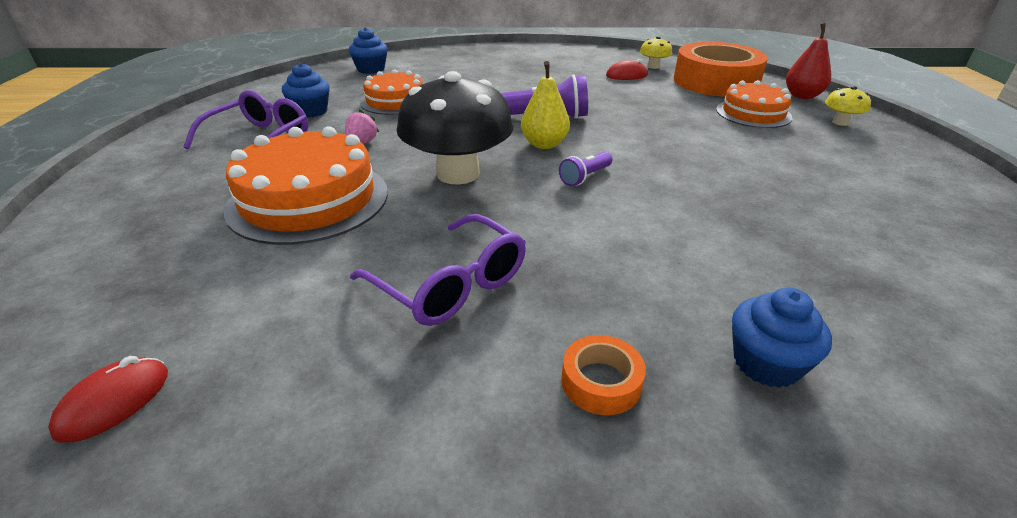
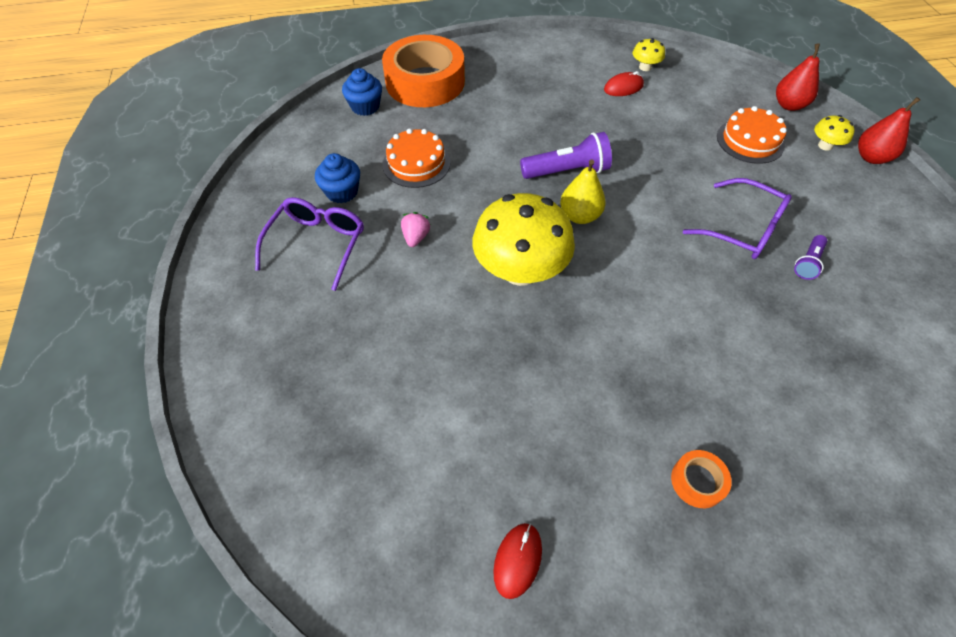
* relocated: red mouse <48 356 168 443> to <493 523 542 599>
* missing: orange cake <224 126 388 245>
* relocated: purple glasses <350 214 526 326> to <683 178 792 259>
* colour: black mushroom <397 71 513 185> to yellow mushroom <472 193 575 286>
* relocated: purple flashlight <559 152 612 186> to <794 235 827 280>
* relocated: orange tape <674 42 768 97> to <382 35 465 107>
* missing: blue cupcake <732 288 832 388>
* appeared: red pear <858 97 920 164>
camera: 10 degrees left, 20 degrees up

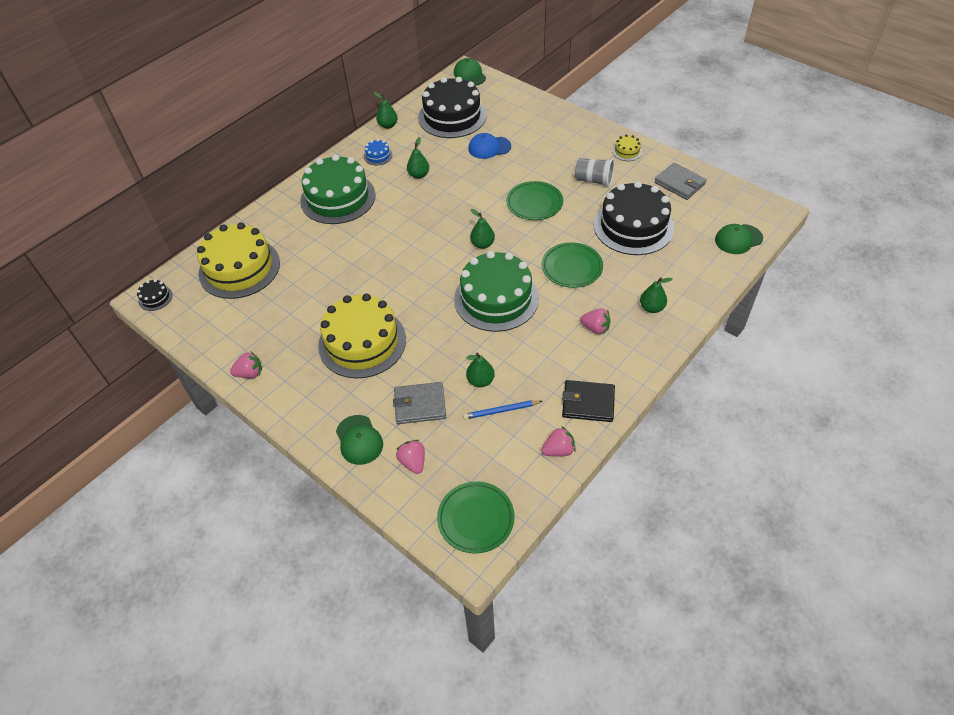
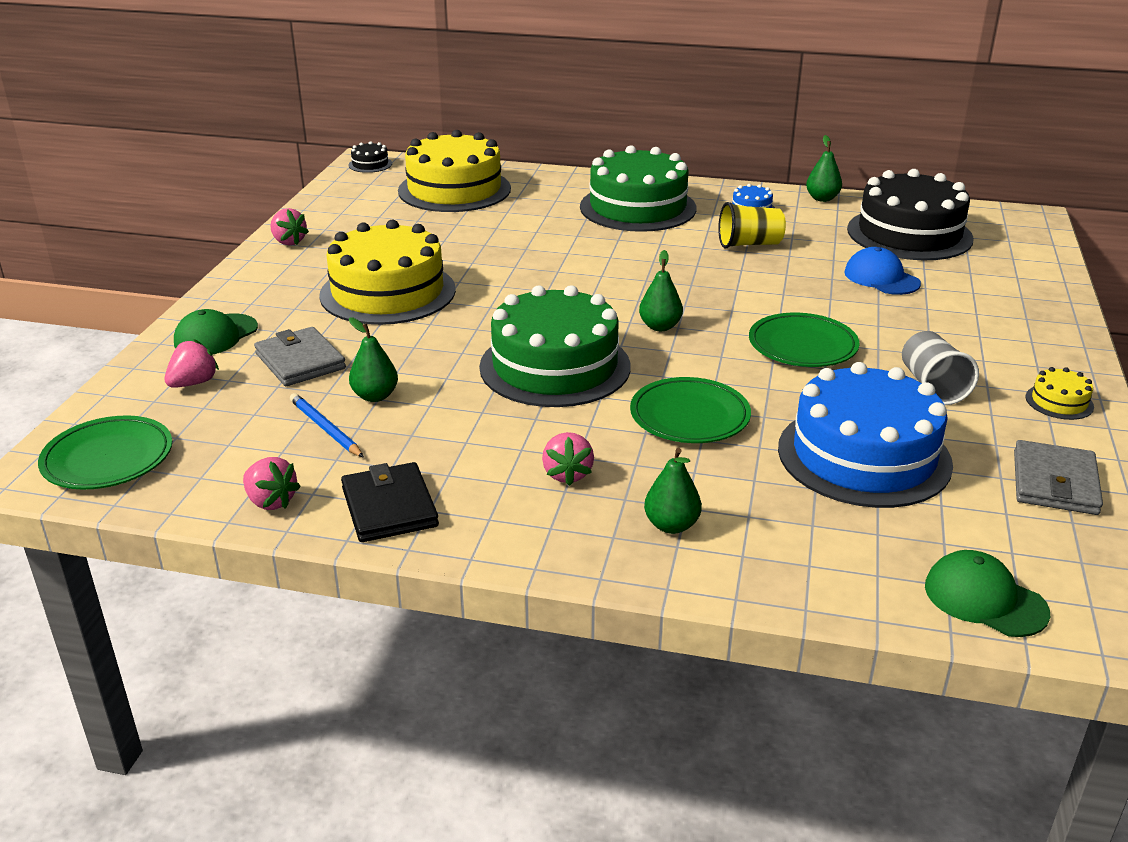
* exchanged: green pear <407 137 429 179> to yellow cup <718 202 786 248>
* missing: green cap <454 58 486 86>
* colour: black cake <594 181 674 255> to blue cake <778 362 953 508>
camera: 60 degrees right, 20 degrees down

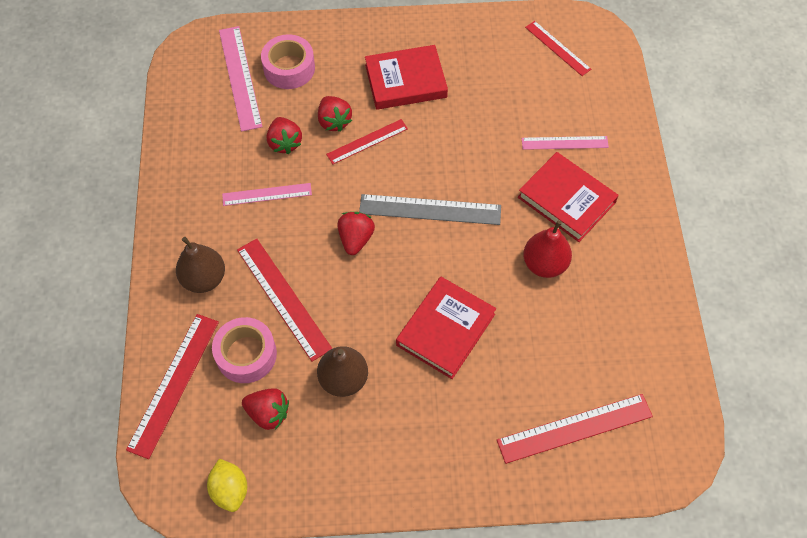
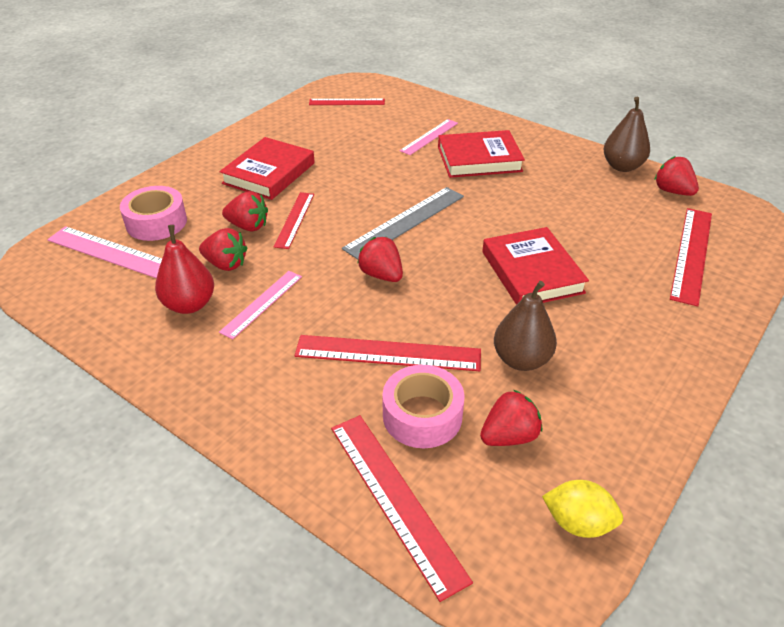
* relocated: brown pear <176 237 225 293> to <603 97 650 172>
* relocated: red pear <523 220 572 278> to <155 225 214 314>
* appeared: red strawberry <654 156 699 196>
camera: 50 degrees left, 20 degrees down

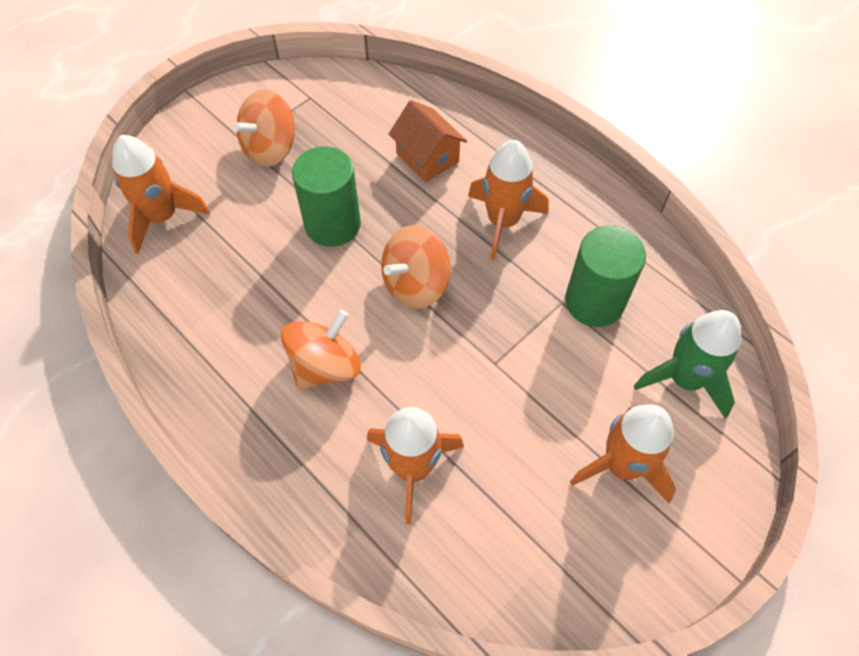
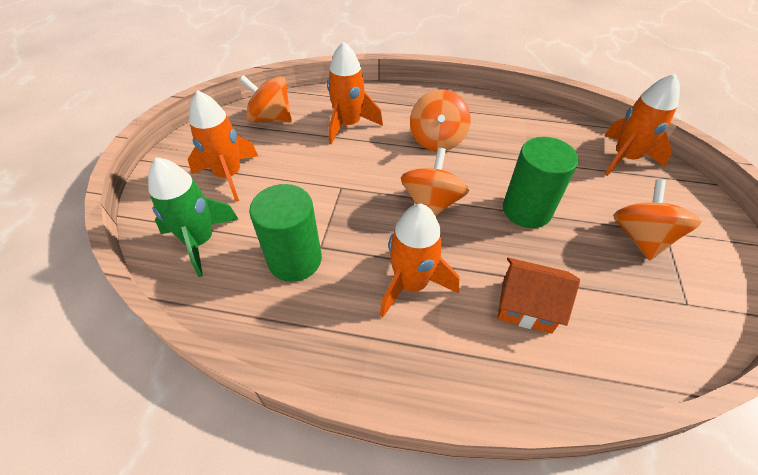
* appeared: orange spinning top <240 75 292 123>
camera: 145 degrees right, 10 degrees down

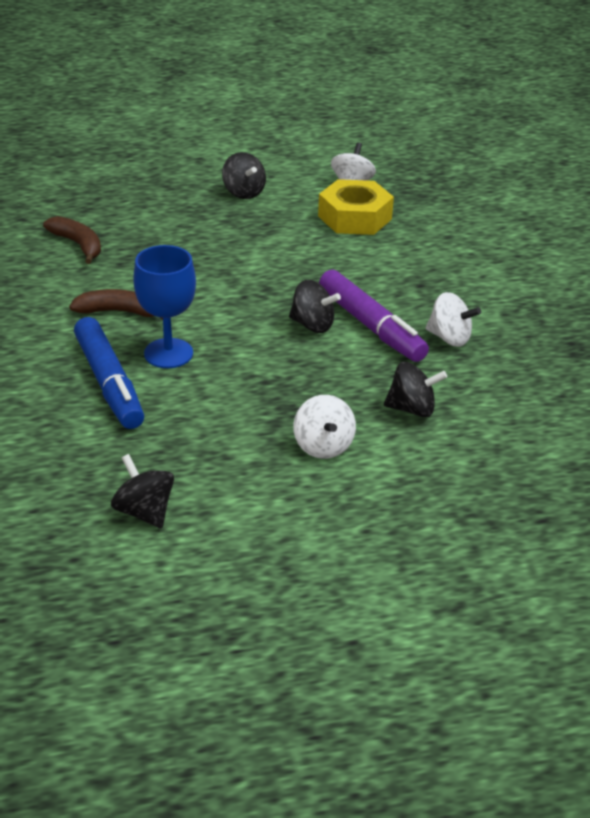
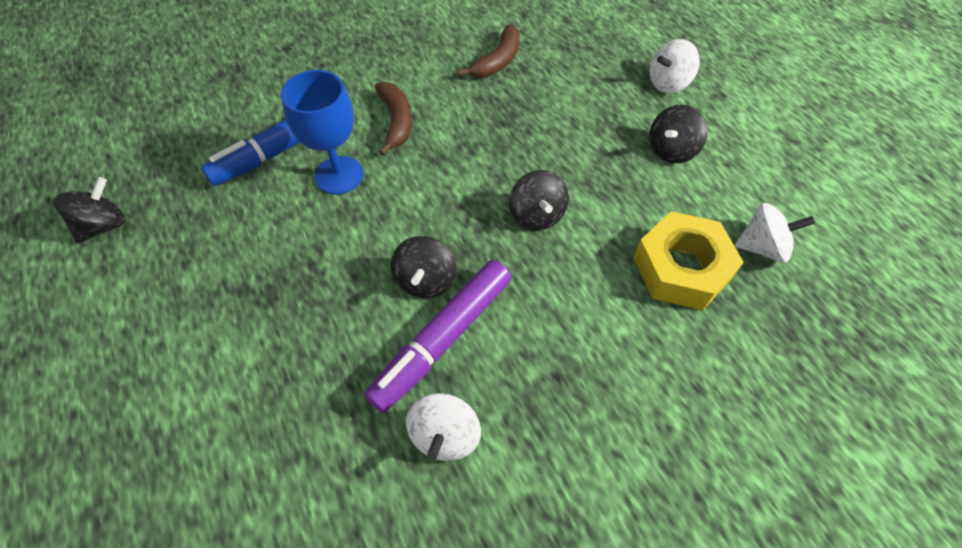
* relocated: white spinning top <293 395 356 459> to <650 39 700 93>
* relocated: black spinning top <384 362 447 417> to <509 170 569 230>
camera: 75 degrees right, 20 degrees up

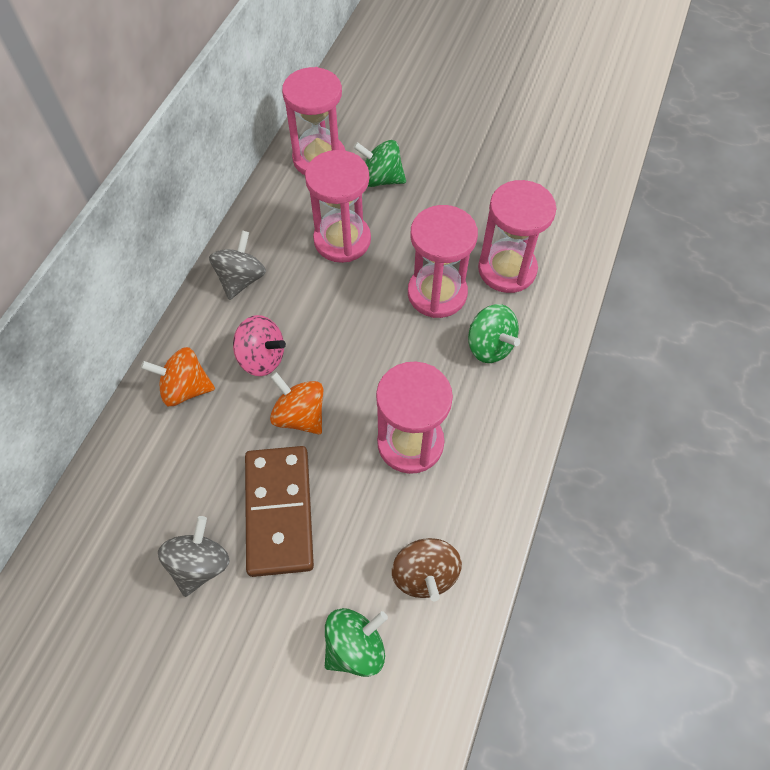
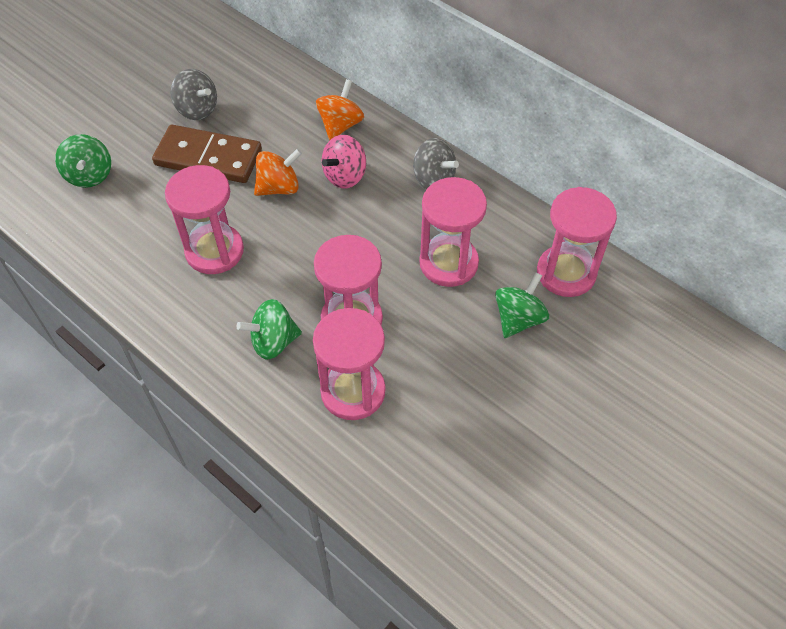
* missing: brown spinning top <392 538 462 601>
camera: 110 degrees right, 5 degrees down

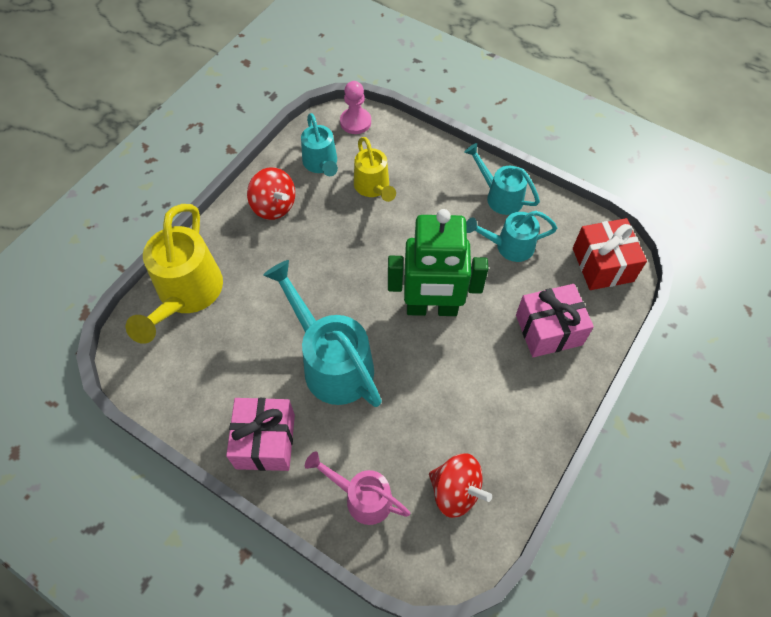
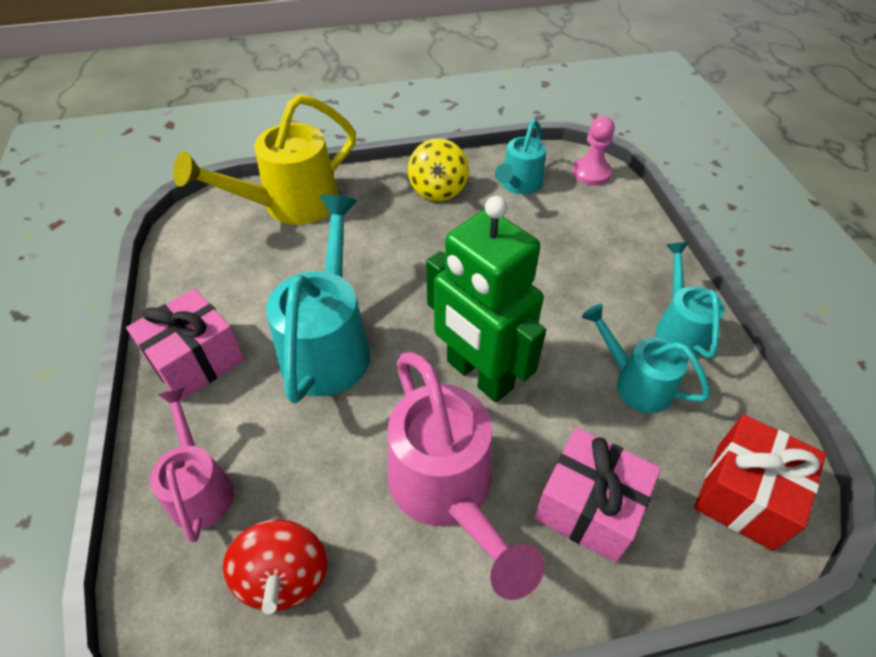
* colour: red spinning top <247 167 295 220> to yellow spinning top <408 138 469 202>
* missing: yellow watering can <354 137 396 202>
* appeared: pink watering can <388 352 545 600>
camera: 45 degrees right, 10 degrees down

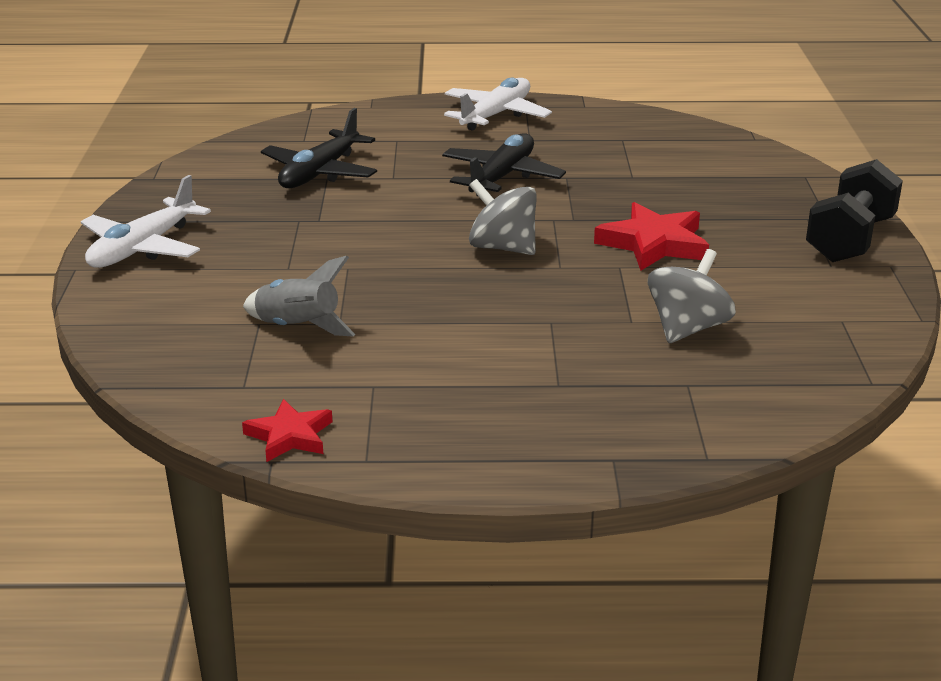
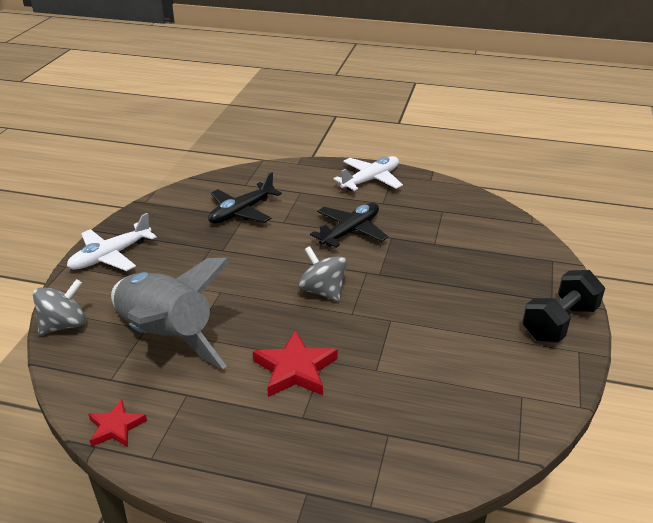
* size: grey rocket <243 256 356 337> = <111 258 231 369> x2.07
* relocated: red star <594 202 709 271> to <253 330 338 397>
* relocated: grey spinning top <648 249 736 343> to <33 279 86 335>
camera: 15 degrees right, 5 degrees up

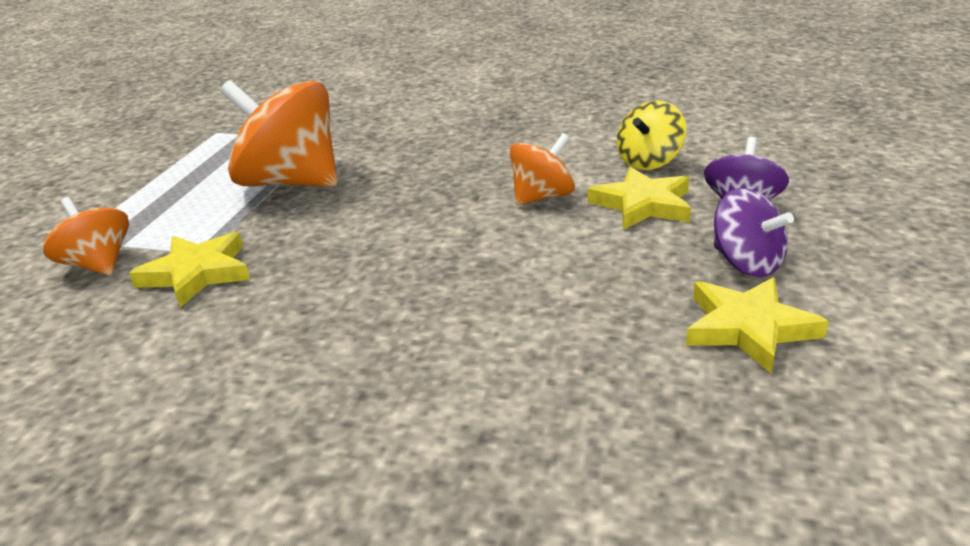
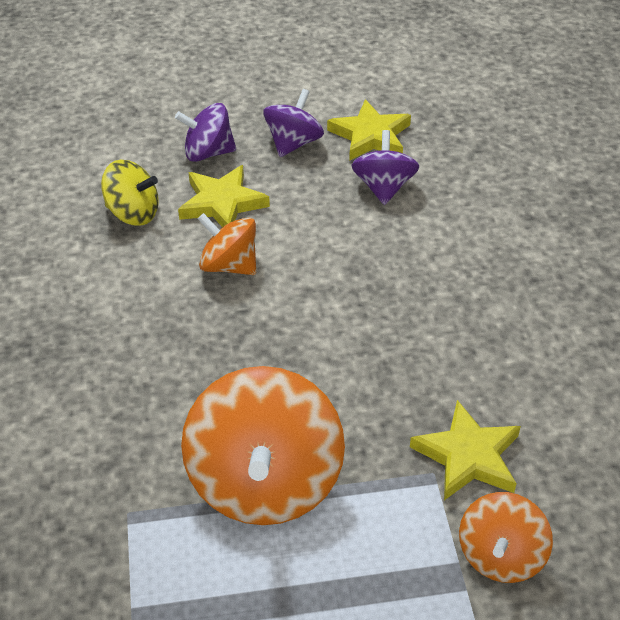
* appeared: purple spinning top <351 130 419 205>
camera: 115 degrees left, 15 degrees up

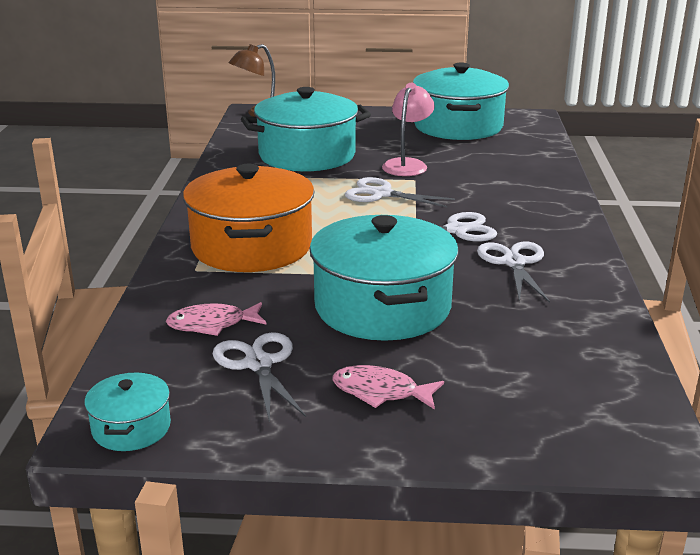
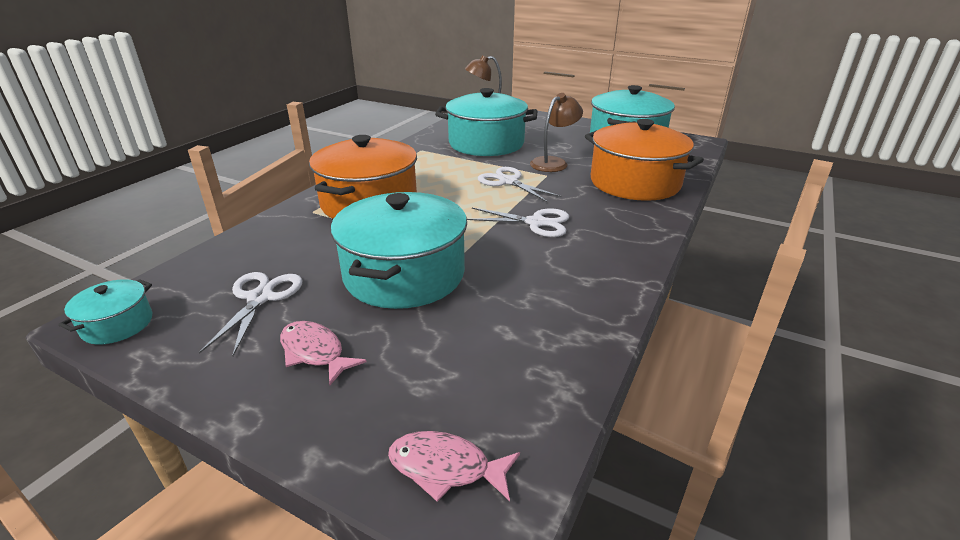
* relocated: pink fish <166 302 267 336> to <388 431 520 502>
* colour: pink lamp <382 83 435 176> to brown lamp <530 93 583 172>
* missing: white scissors <477 242 550 303>
* appeared: orange pot <585 119 704 201>
camera: 25 degrees right, 5 degrees up

